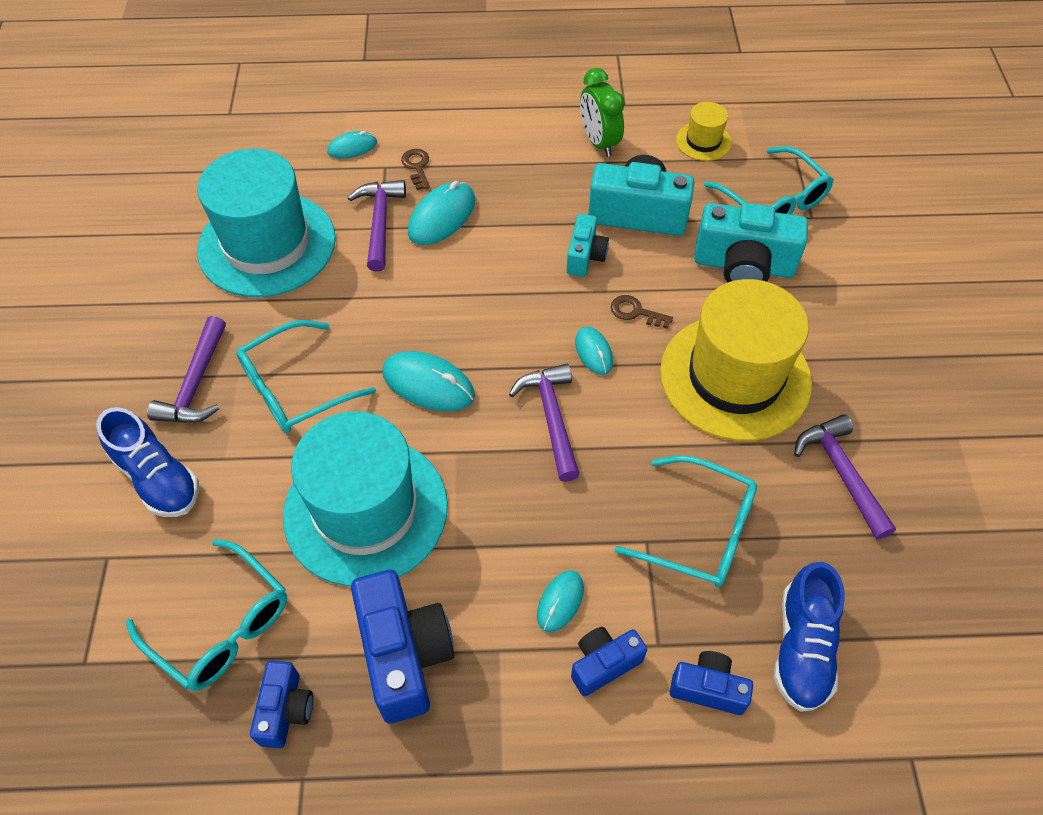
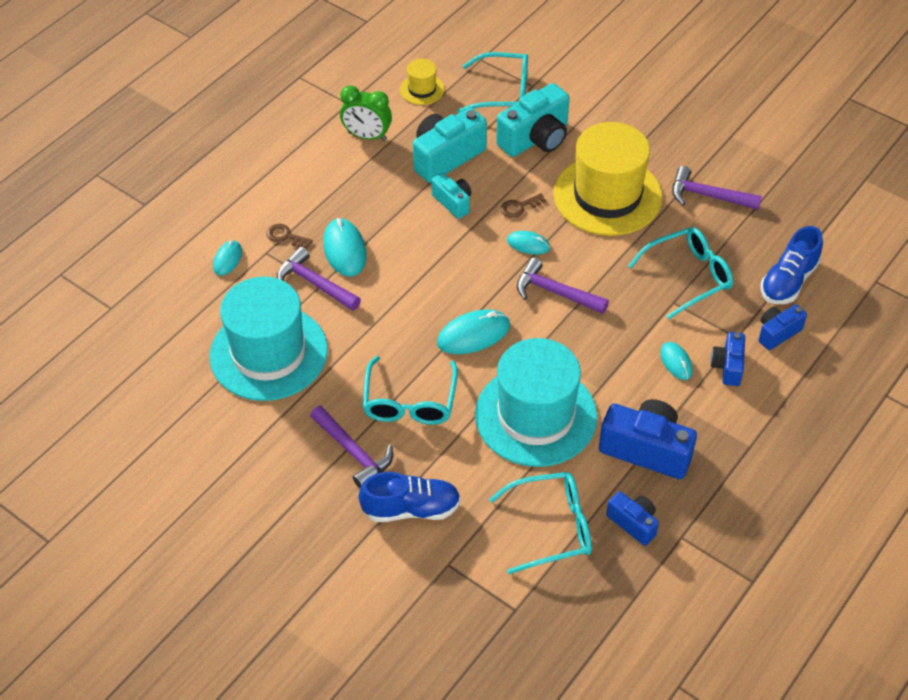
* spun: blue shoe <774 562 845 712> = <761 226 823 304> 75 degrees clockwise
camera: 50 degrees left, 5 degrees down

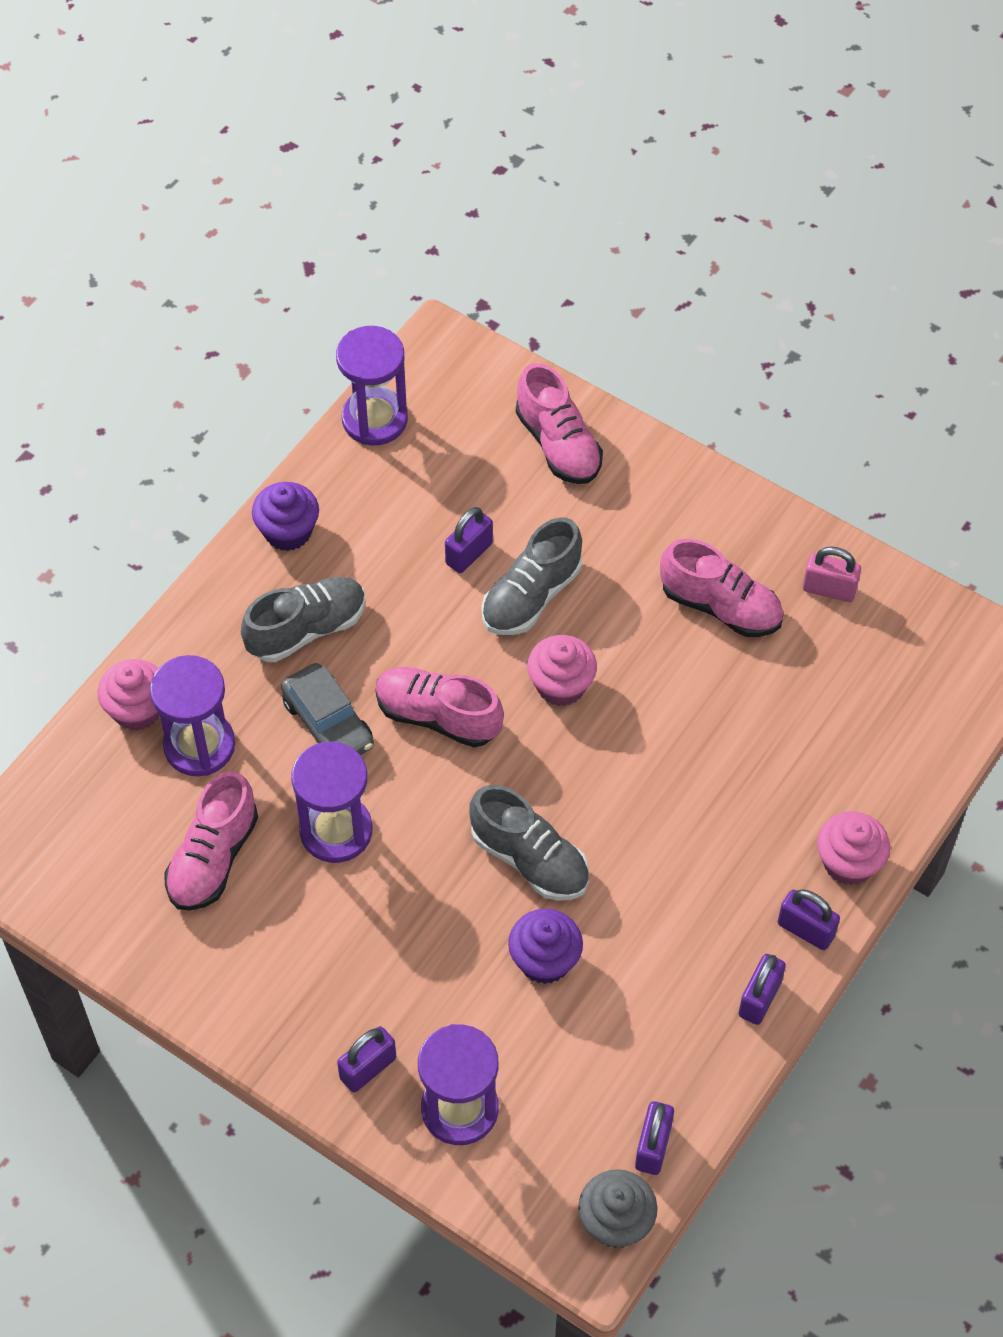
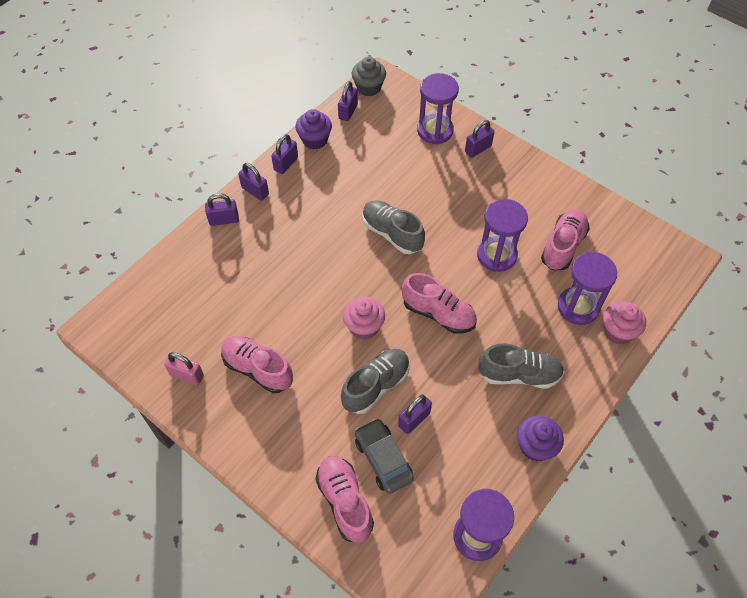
* spun: grey shoe <241 577 366 662> = <478 343 564 389> 150 degrees counterclockwise
* relocated: grey car <281 663 374 755> to <355 418 414 494>
* relocated: purple cupcake <508 909 583 984> to <296 109 332 149>
* exchanged: pink cupcake <817 812 890 885> to purple padlock <205 193 239 226>
camera: 175 degrees left, 0 degrees up

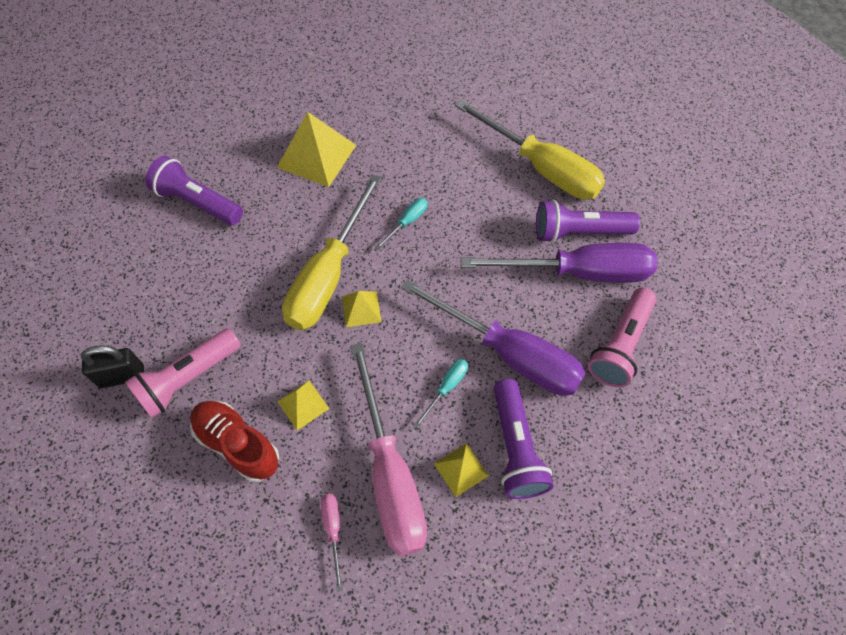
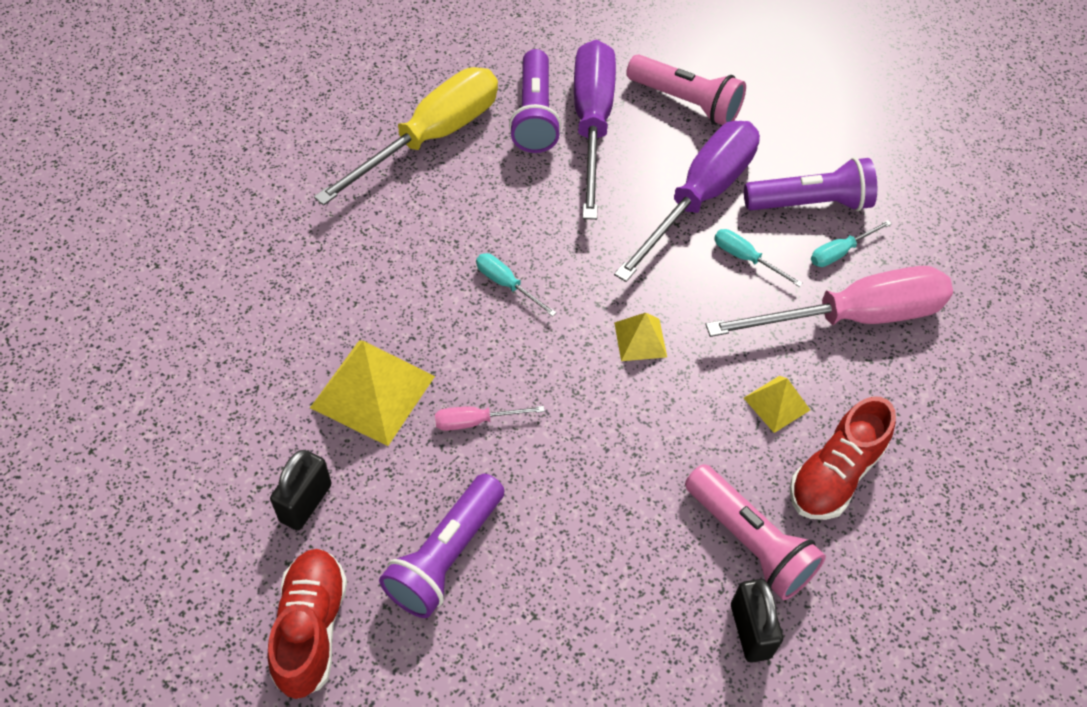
* missing: yellow screwdriver <282 174 382 330>
* relocated: pink screwdriver <320 494 343 593> to <435 406 545 431>
* exchanged: yellow pyramid <434 443 489 497> to turquoise screwdriver <811 220 892 267>
* appeared: red shoe <267 549 347 699>
* appeared: black padlock <270 450 332 531>
camera: 90 degrees left, 5 degrees down

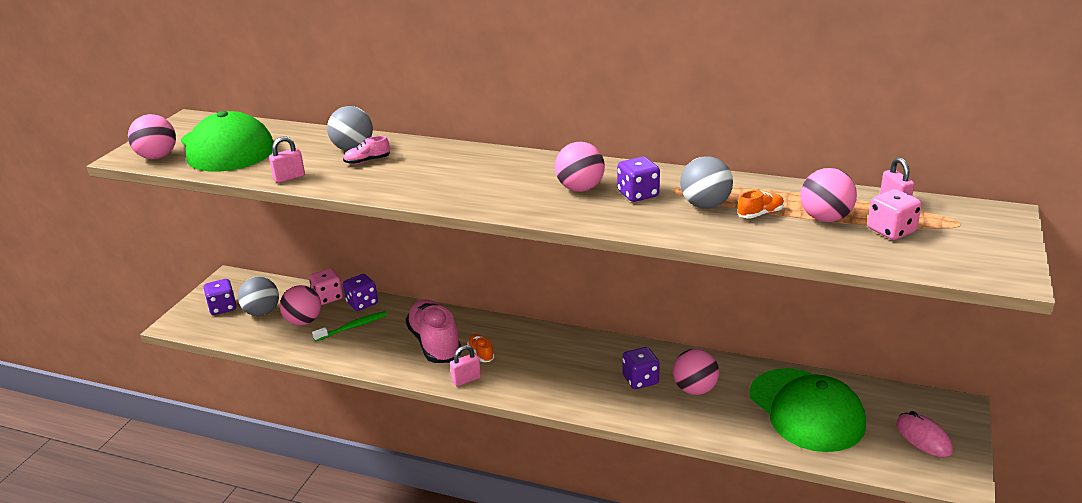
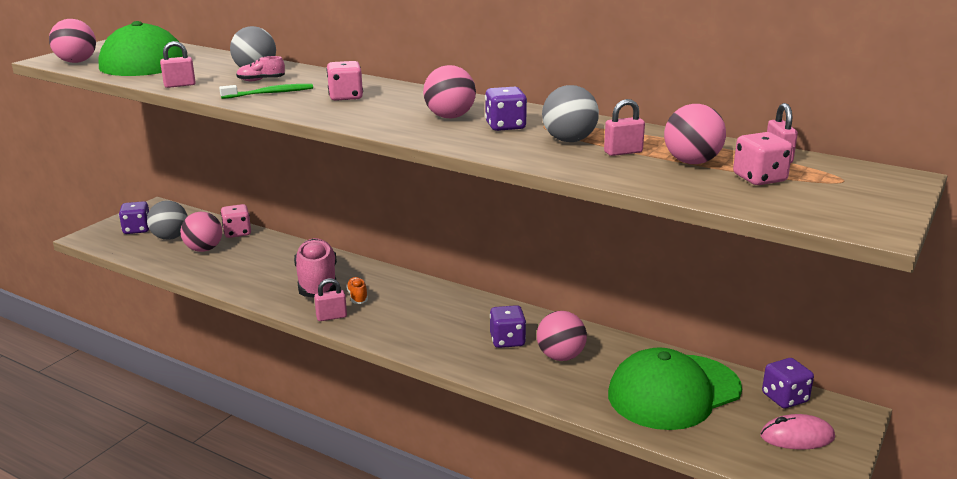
* relocated: green toothbrush <312 311 387 341> to <219 84 313 99>
* relocated: purple dice <343 274 378 311> to <762 358 814 408>
* exchanged: orange shoe <737 190 784 218> to pink padlock <604 99 645 156>
* spun: green cap <750 368 866 452> = <608 347 742 430> 75 degrees clockwise
* spun: pink mouse <896 411 953 457> = <760 414 835 450> 75 degrees counterclockwise
* appeared: pink dice <326 61 363 101>
camera: 10 degrees right, 5 degrees down

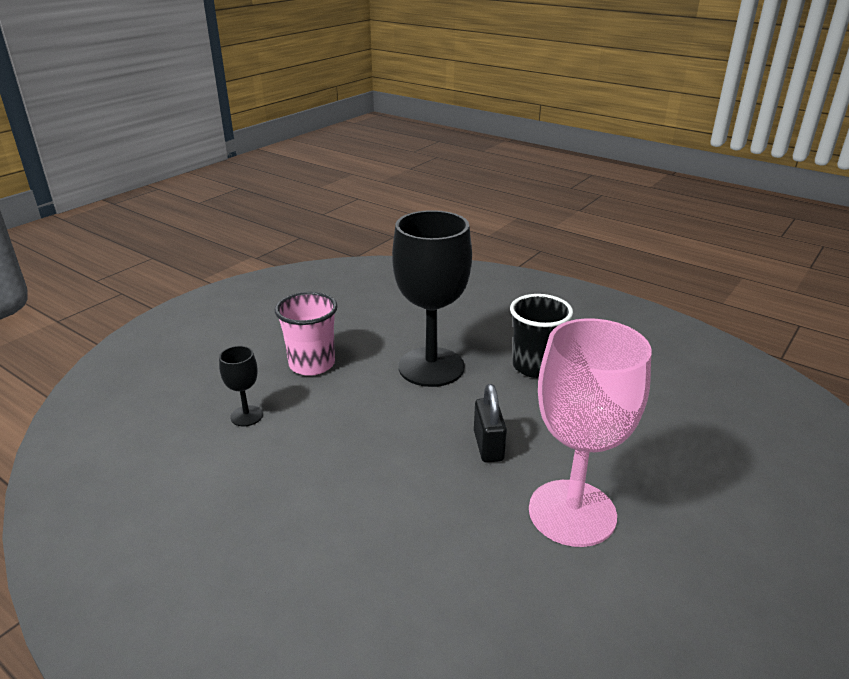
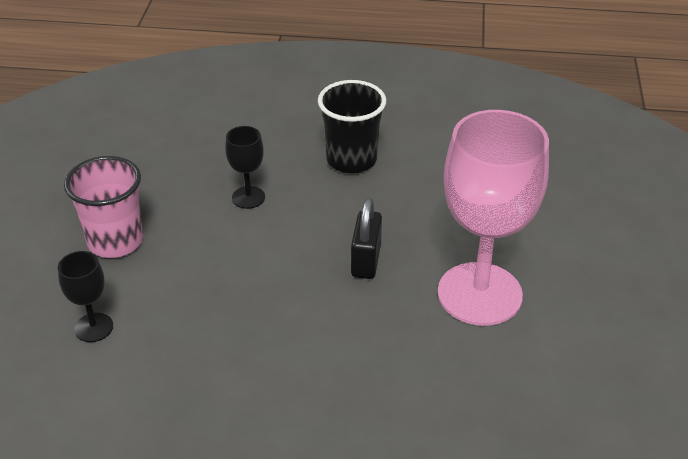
* size: black goblet <392 210 472 387> = <225 126 265 209> x0.44
* spun: black padlock <474 384 507 462> = <351 198 382 279> 45 degrees clockwise
camera: 30 degrees left, 10 degrees up

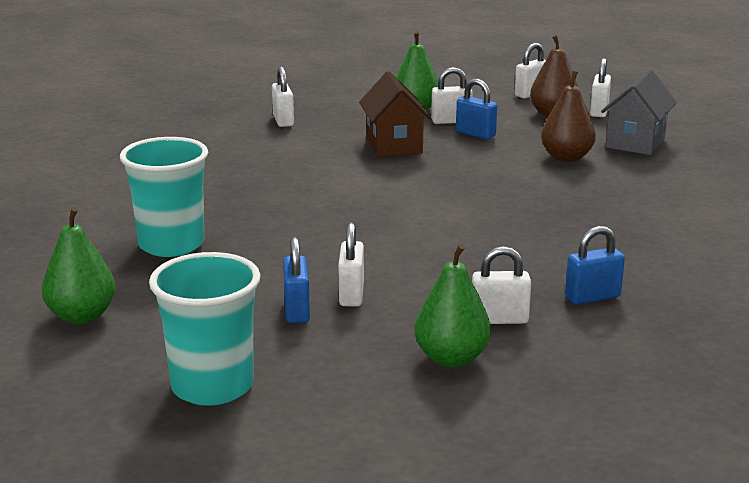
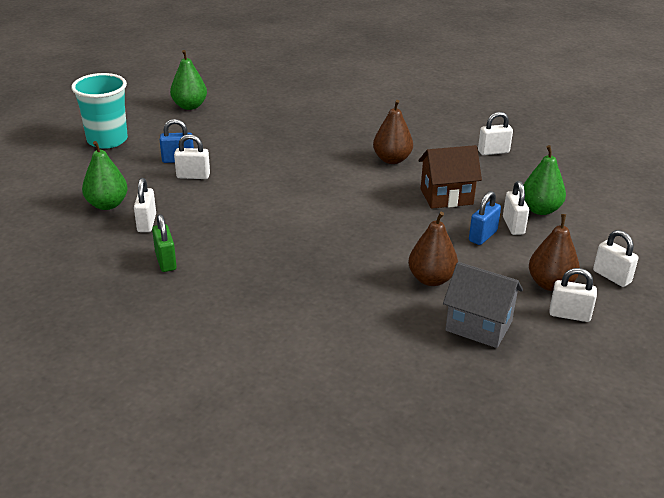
* missing: turquoise cup <120 137 208 257>
* colour: blue padlock <565 226 625 305> to green padlock <152 214 177 272>
* appeared: brown pear <373 100 413 164>
camera: 90 degrees right, 10 degrees up

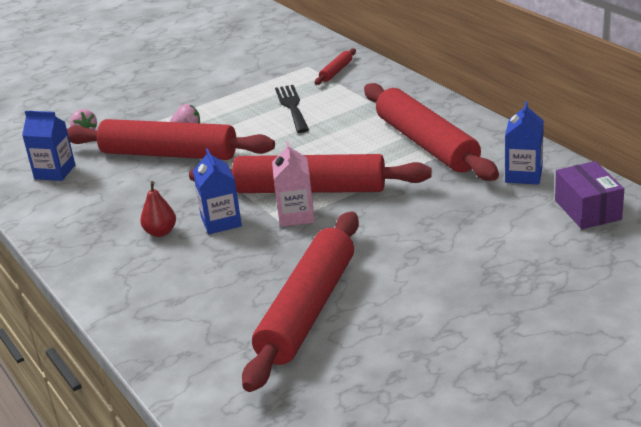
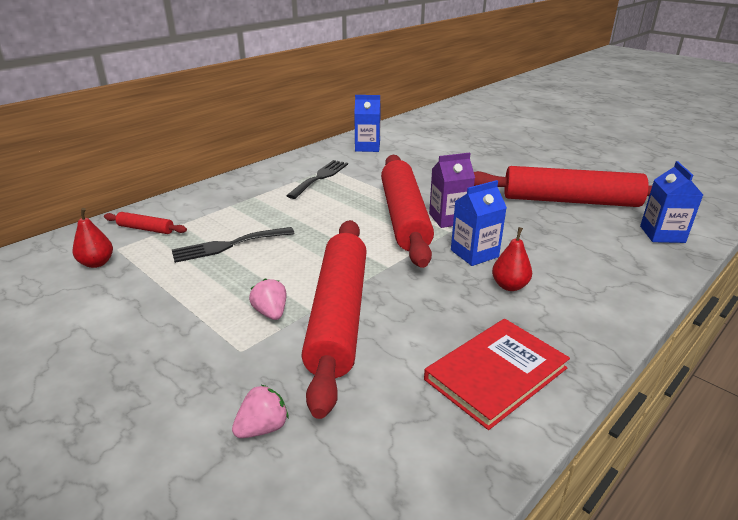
* relocated: blue carton <22 111 75 181> to <640 161 703 243>
* colour: pink carton <272 141 315 227> to purple carton <429 153 475 228>
* exchanged: red rolling pin <364 83 499 181> to black fork <286 160 348 199>
* missing: purple box <555 161 624 229>
* appeared: red pear <73 208 113 268>
* appeared: red book <424 319 570 430>
camera: 105 degrees left, 0 degrees up

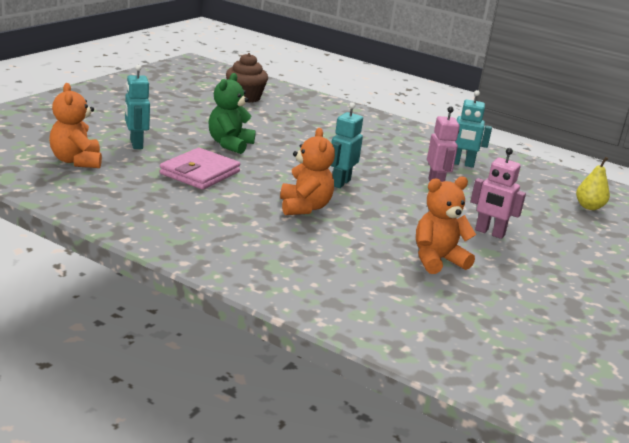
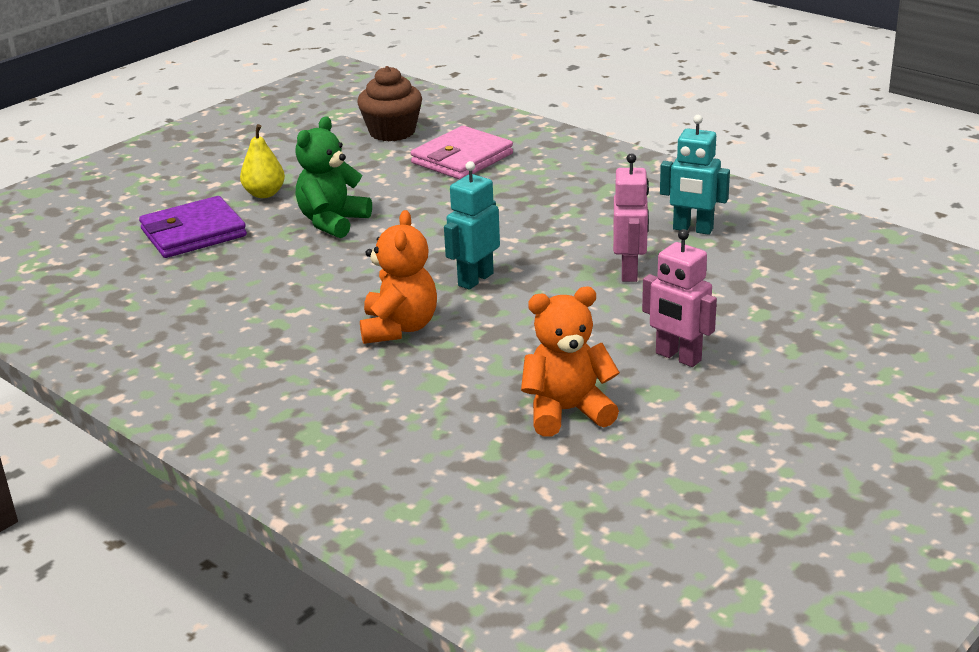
* missing: orange teddy bear <49 83 102 168>
* exchanged: turquoise robot <125 65 150 149> to purple wallet <139 196 247 258>
* relocated: pink wallet <160 148 240 190> to <411 126 513 180>
* relocated: yellow pear <576 157 610 210> to <240 124 285 198>
camera: 15 degrees right, 5 degrees up

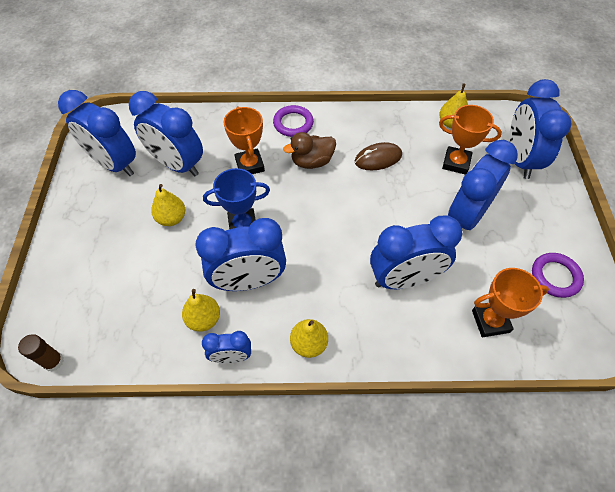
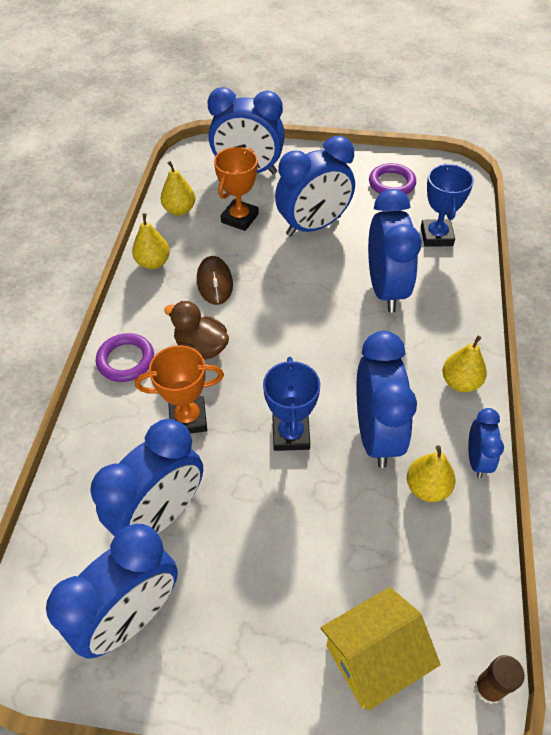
* relocated: yellow pear <151 184 185 226> to <132 213 170 269>
* spun: brown duck <283 132 336 169> = <164 301 229 360> 135 degrees clockwise
* spun: blue clock <448 140 518 230> = <275 136 355 237> 75 degrees counterclockwise
* colour: orange trophy <472 268 549 337> to blue trophy <421 164 474 247>
* appeared: yellow house <321 587 441 711>
camera: 80 degrees left, 5 degrees down

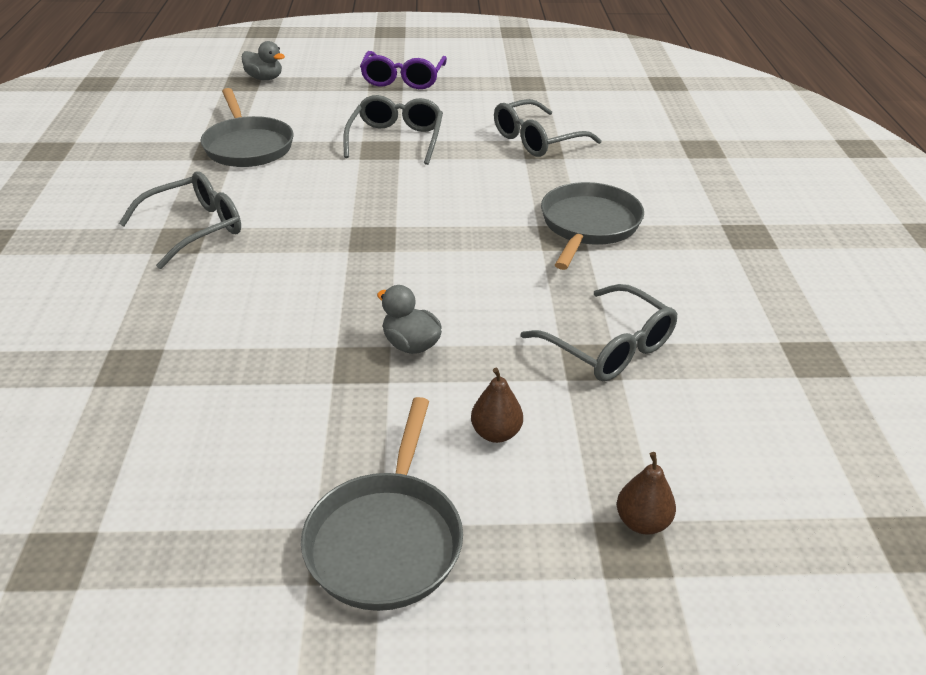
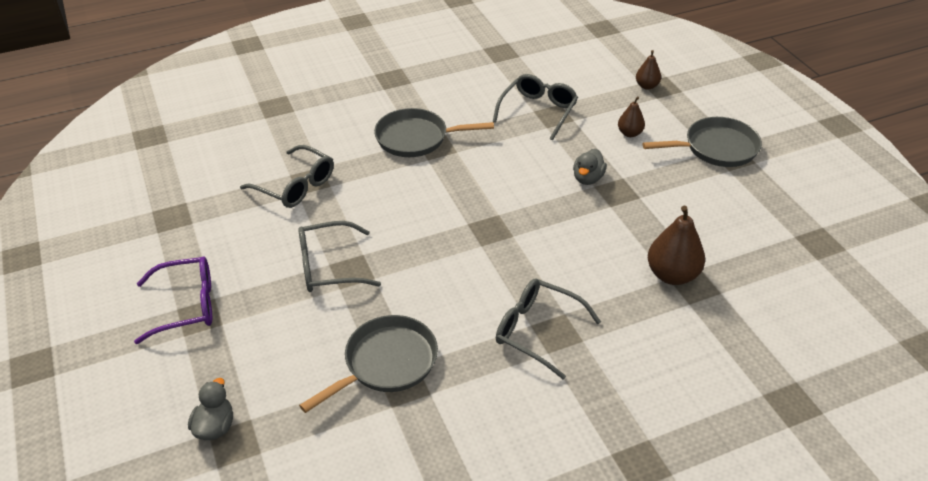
* appeared: brown pear <648 206 705 285>
camera: 110 degrees left, 5 degrees up

